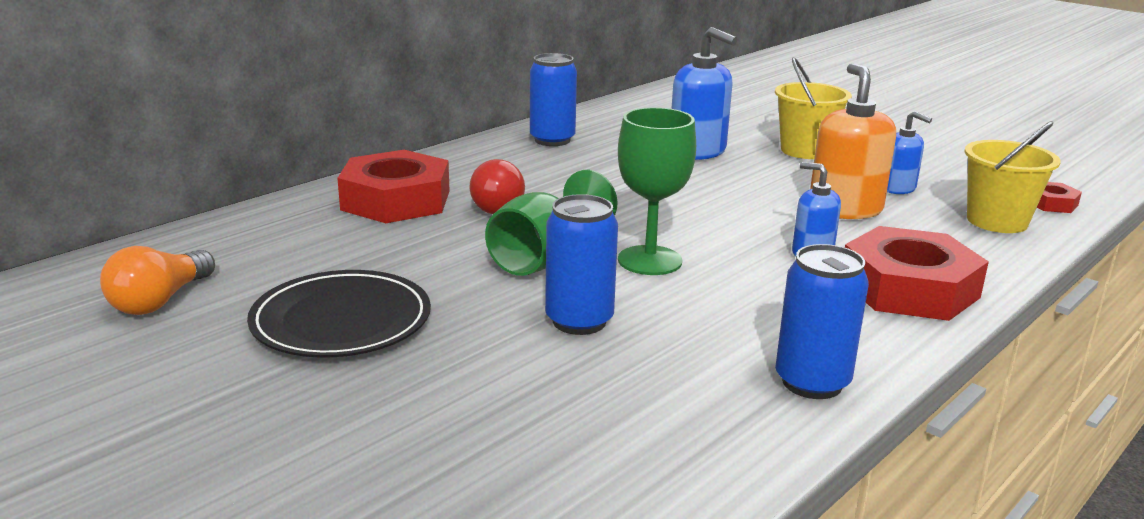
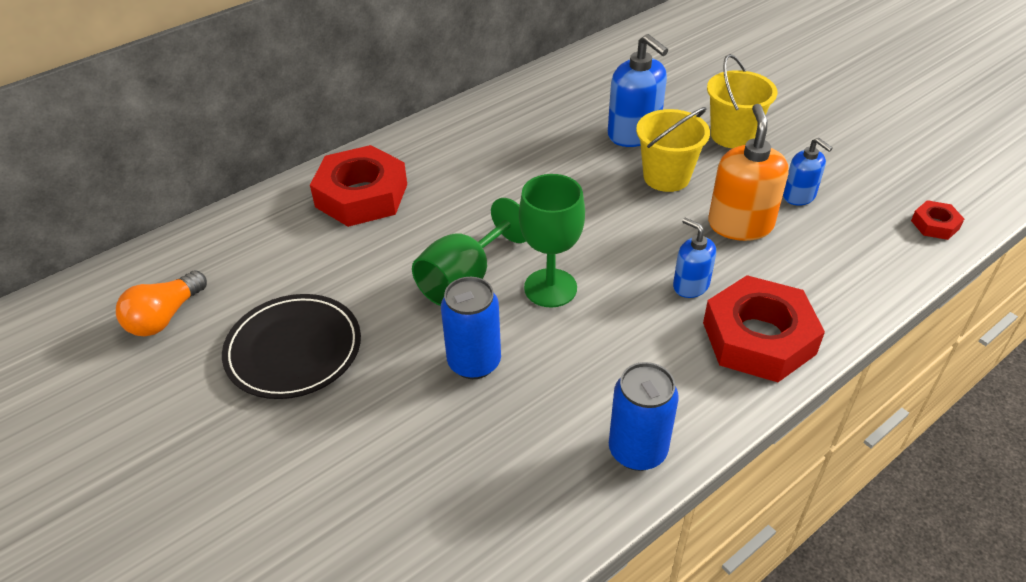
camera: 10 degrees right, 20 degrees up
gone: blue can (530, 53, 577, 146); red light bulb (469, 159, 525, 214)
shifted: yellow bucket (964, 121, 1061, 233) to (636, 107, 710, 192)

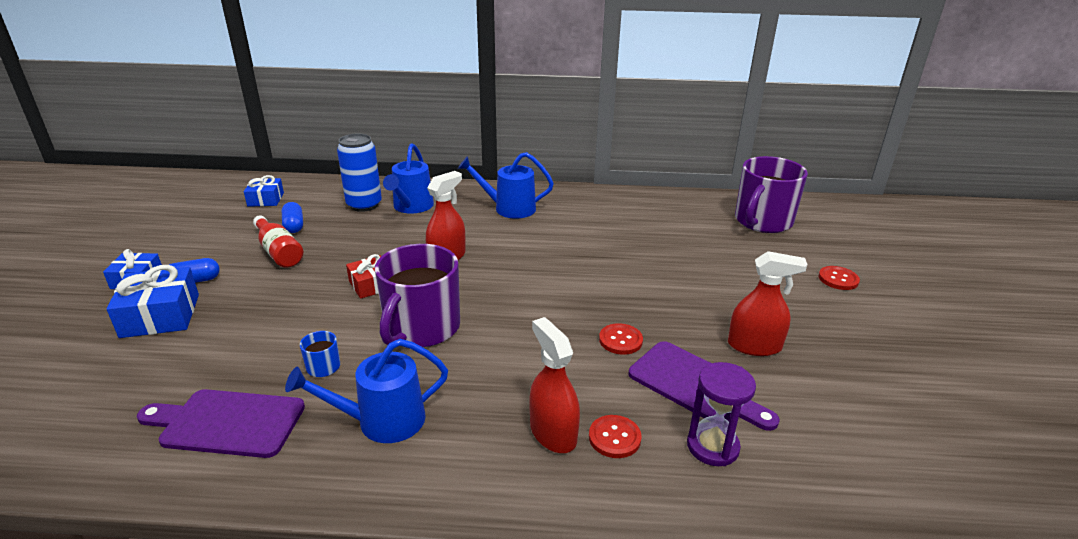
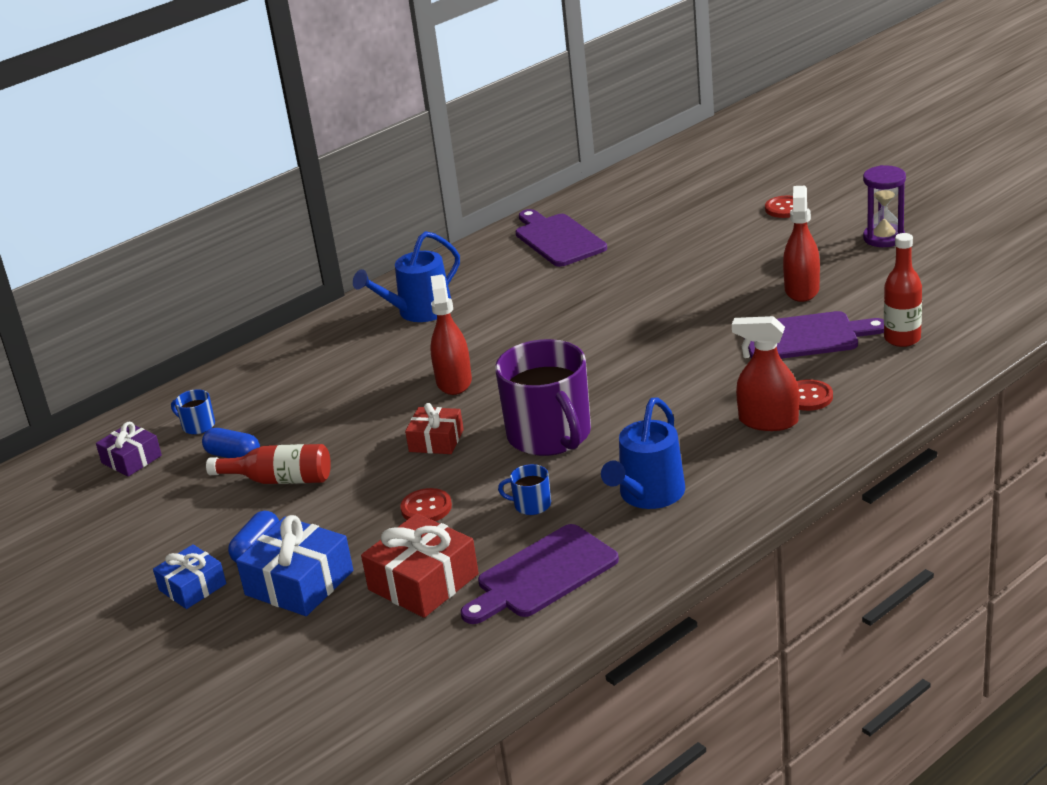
camera: 40 degrees left, 0 degrees up
gone: blue can (337, 133, 382, 212); blue watering can (383, 143, 434, 214); purple mug (735, 156, 808, 233)
new: purple cutting board (516, 209, 607, 267); red bottle (884, 233, 922, 347); blue mug (171, 389, 215, 434); red gift (361, 513, 479, 618)
shifted: red button (599, 323, 643, 355) to (400, 488, 452, 521); purple hourglass (687, 362, 756, 466) to (863, 165, 906, 247)
repainted: blue gift (244, 175, 284, 207) to purple gift (96, 422, 162, 477)
rotated: red spray bottle (728, 251, 808, 356) = (783, 186, 820, 302) 45 degrees counterclockwise

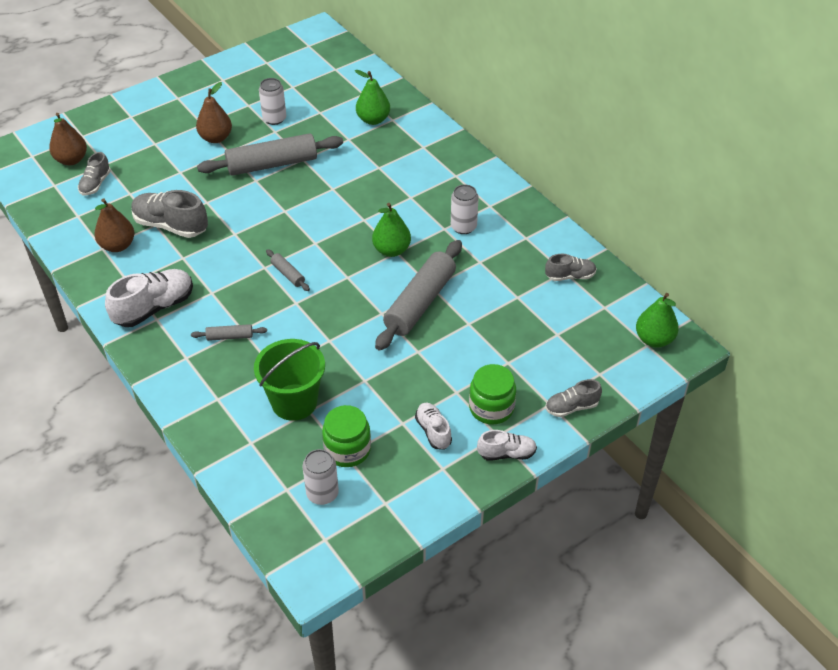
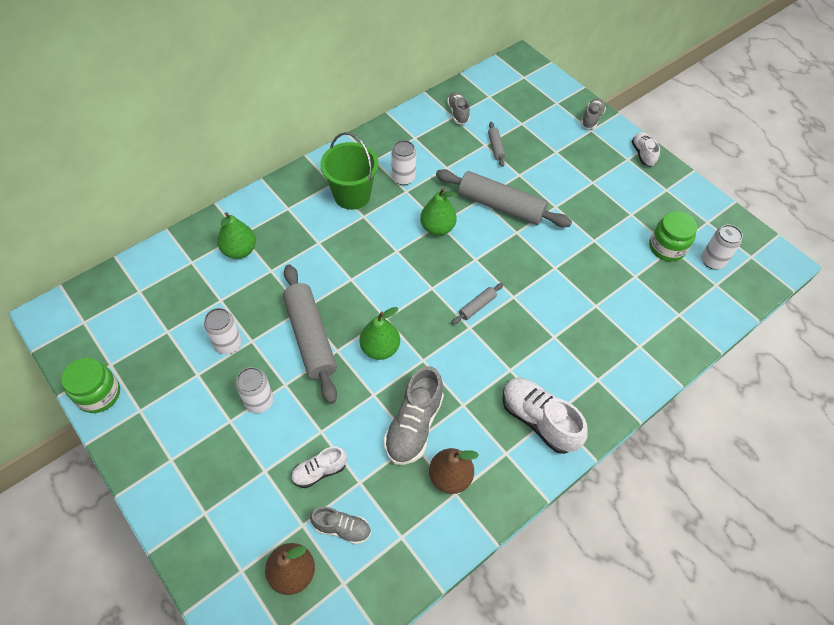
camera: 95 degrees left, 10 degrees up
shifted: green pear (636, 293, 679, 348) to (360, 307, 400, 360); grey rolling pin (191, 324, 267, 341) to (488, 122, 505, 167); green bucket (254, 339, 325, 421) to (320, 132, 379, 210); green jar (469, 364, 516, 425) to (61, 358, 120, 413); white shoe (415, 403, 452, 449) to (291, 446, 347, 488)
swapped: brown pear (196, 82, 232, 143) to white can (236, 367, 274, 413)
rotated: grey shoe (545, 379, 602, 417) = (581, 98, 606, 129) 135 degrees counterclockwise

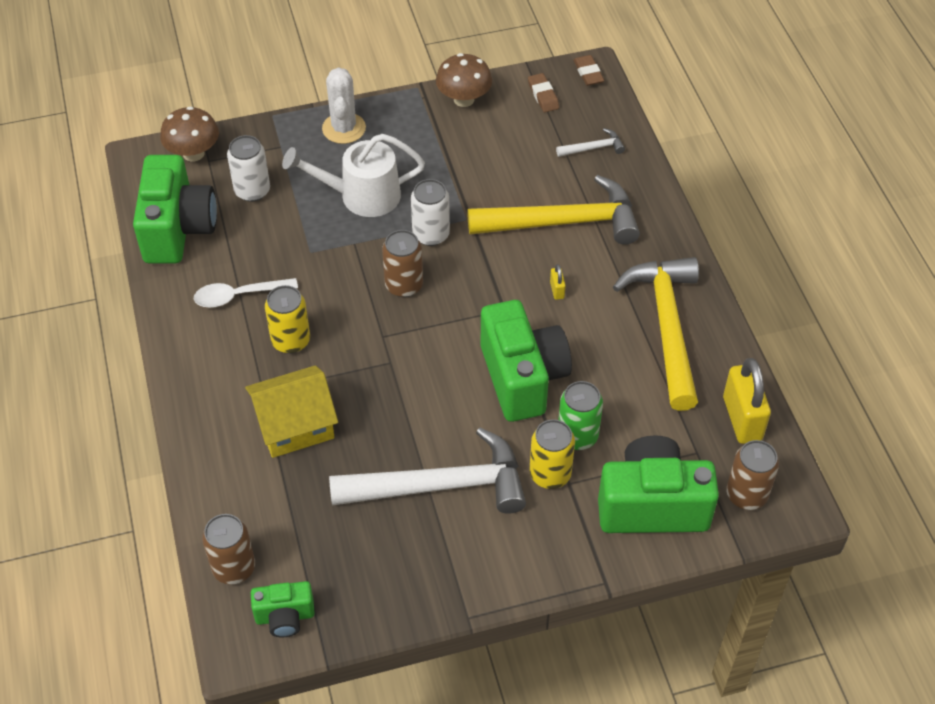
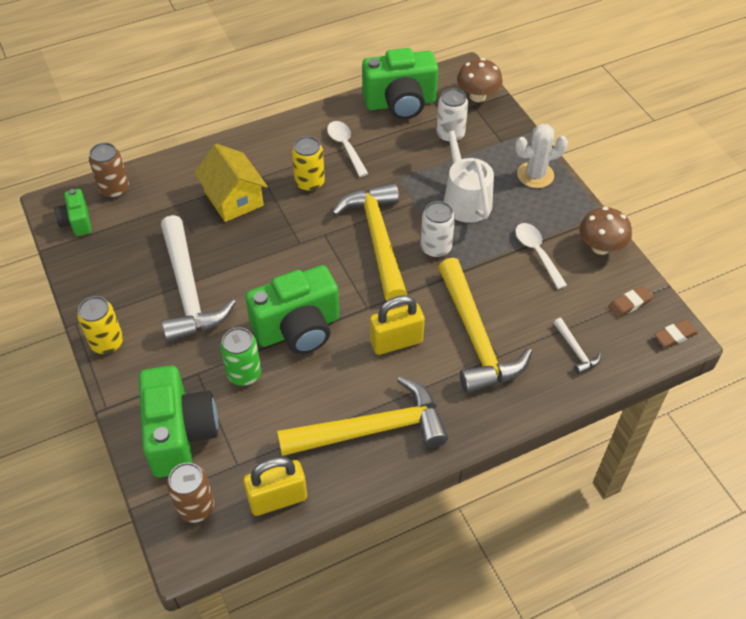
camera: 80 degrees right, 0 degrees up
new: white spoon (515, 223, 567, 289)
shifted: yellow can (529, 419, 575, 489) to (77, 296, 123, 354)
swapped: brown can (382, 230, 423, 297) to yellow hammer (332, 183, 407, 301)
scaled: yellow padlock (550, 264, 566, 300) = (370, 295, 425, 355) x2.31

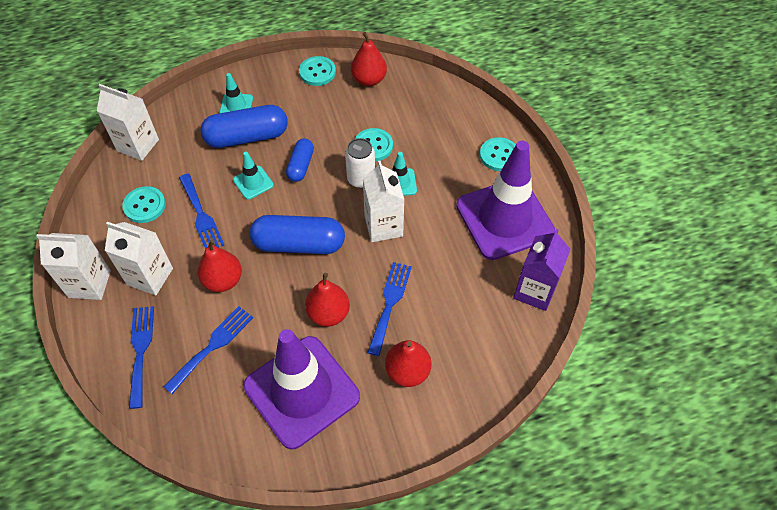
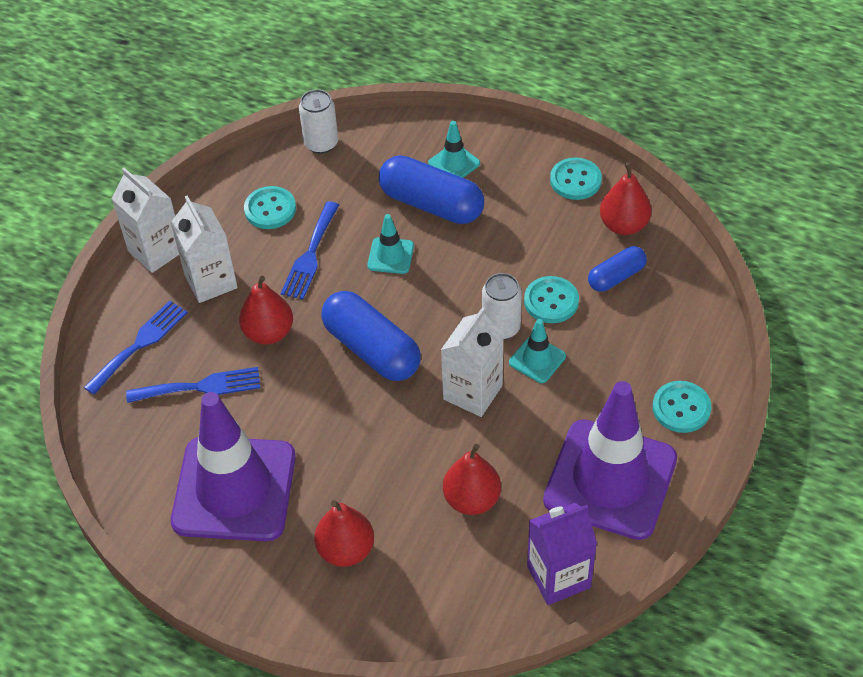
camera: 45 degrees right, 5 degrees down
gone: blue fork (367, 262, 412, 356)
shifted: blue capsule (286, 138, 314, 182) to (588, 246, 647, 292); red pear (305, 273, 350, 327) to (443, 444, 501, 515)
swapped: white carton (97, 84, 159, 161) to white can (299, 89, 338, 154)

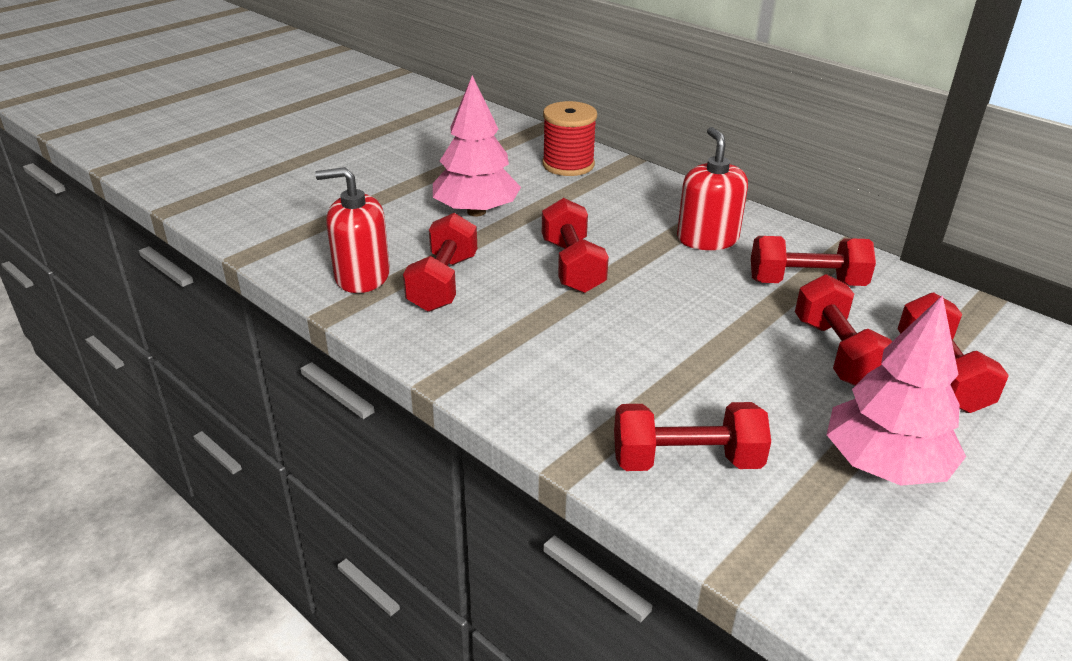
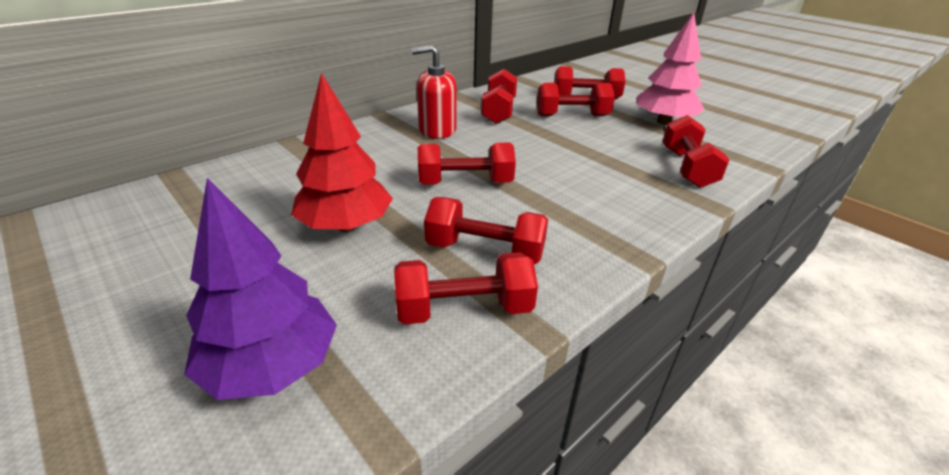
camera: 85 degrees left, 0 degrees up
gone: red spool (542, 101, 597, 176)
new: purple tree (184, 178, 337, 400)
swapped: red soap dispenser (315, 167, 390, 293) to red dumbbell (394, 252, 538, 325)
repainted: pink tree (433, 76, 521, 216) to red tree (291, 73, 393, 232)

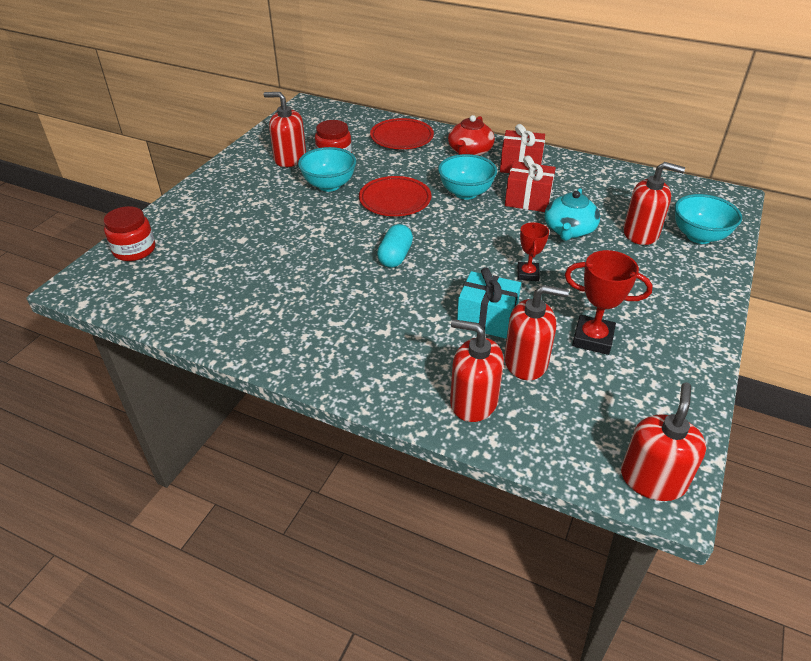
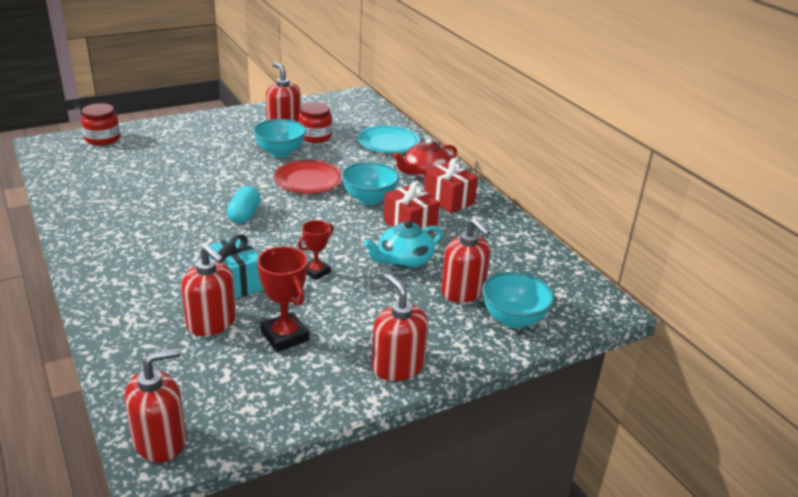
camera: 35 degrees right, 10 degrees down
shifted: red soap dispenser (450, 319, 504, 422) to (372, 275, 428, 381)
repainted: red plate (370, 118, 434, 149) to turquoise plate (358, 125, 420, 153)
rotated: turquoise capsule (377, 224, 413, 268) = (227, 186, 261, 224) 45 degrees counterclockwise

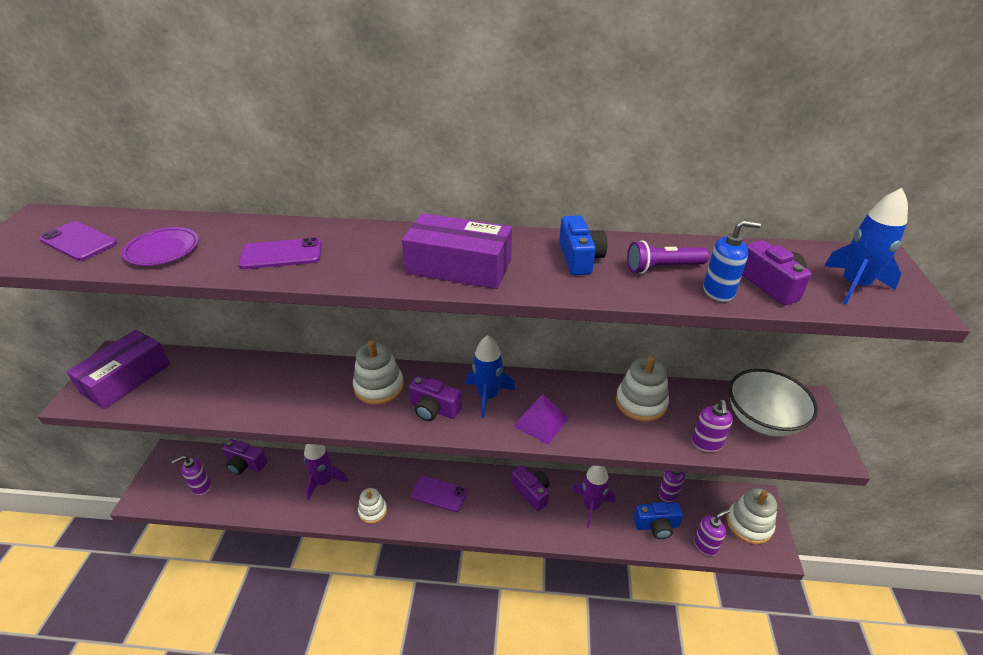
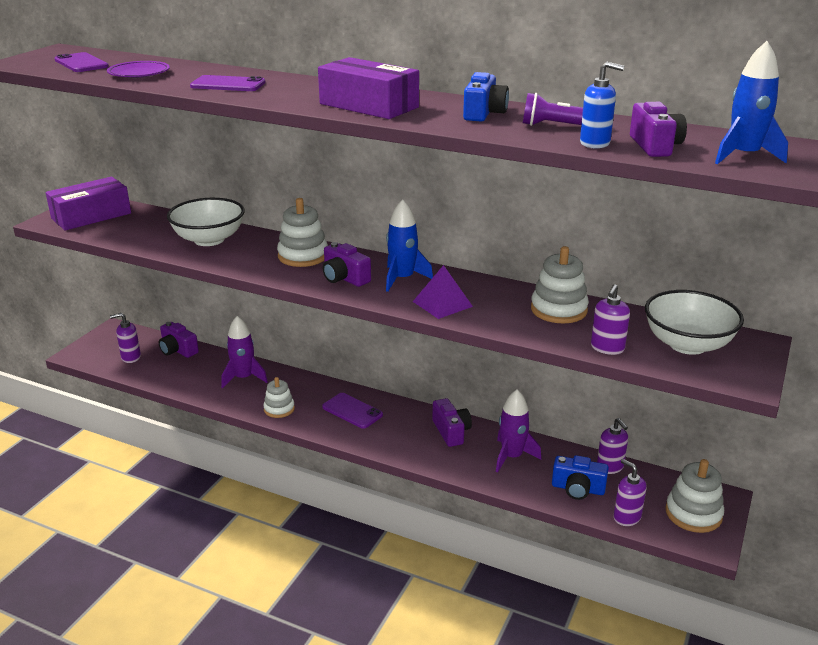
camera: 20 degrees right, 10 degrees down
new: white bowl (167, 198, 245, 246)
rotated: purple soap dispenser (694, 509, 730, 556) = (614, 459, 646, 526) 120 degrees counterclockwise

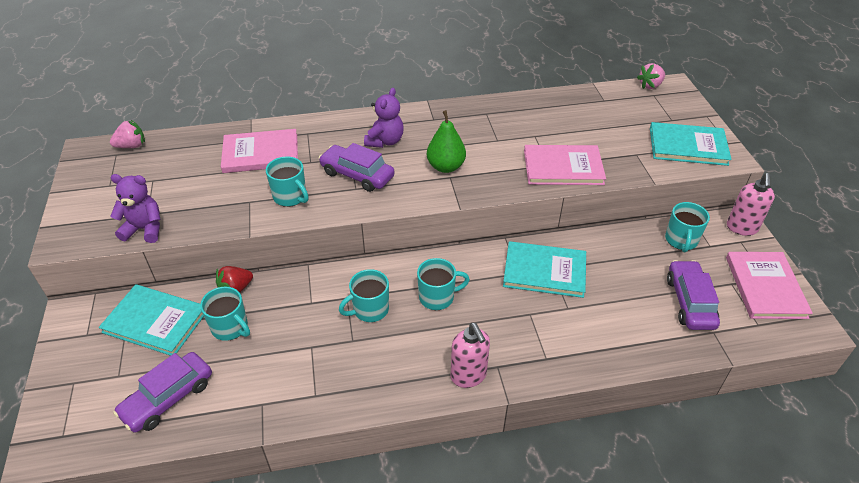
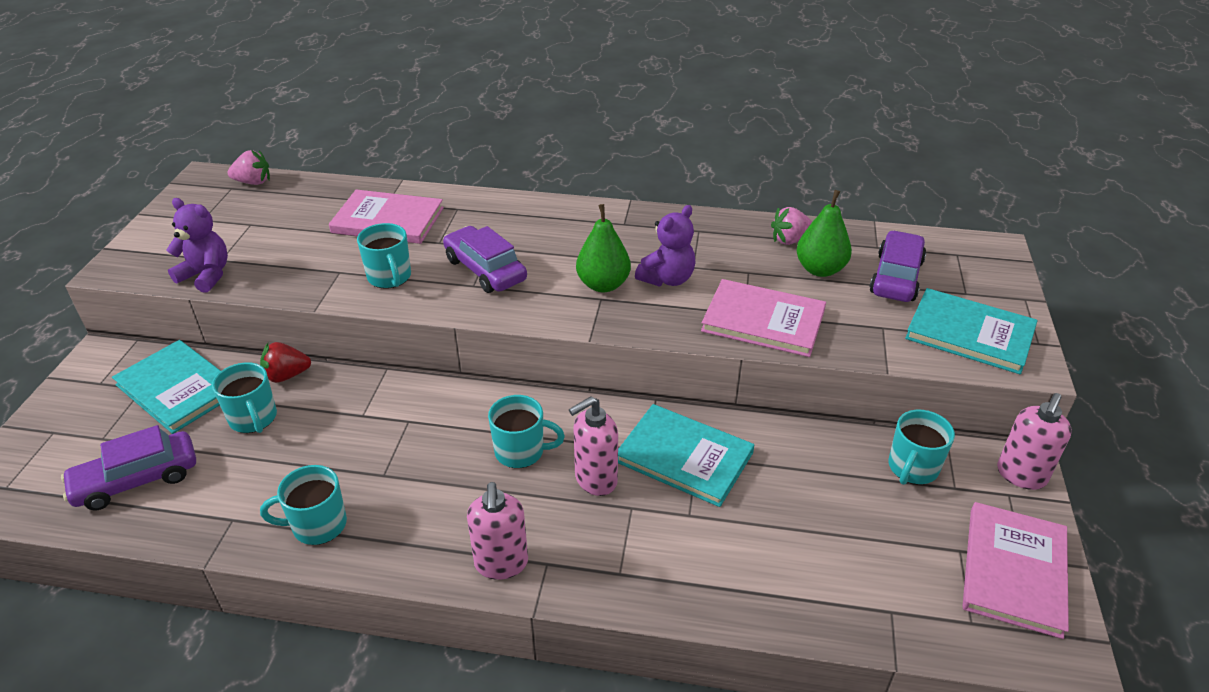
camera: 20 degrees right, 5 degrees down
new: green pear (796, 190, 852, 277); pink soap dispenser (569, 396, 618, 496)
shifted: pink strawberry (637, 63, 665, 89) to (771, 207, 812, 245); purple teddy bear (364, 88, 404, 148) to (635, 205, 695, 287); purple car (667, 260, 720, 330) to (869, 230, 926, 302); turquoise mug (339, 269, 389, 322) to (260, 465, 347, 545)

